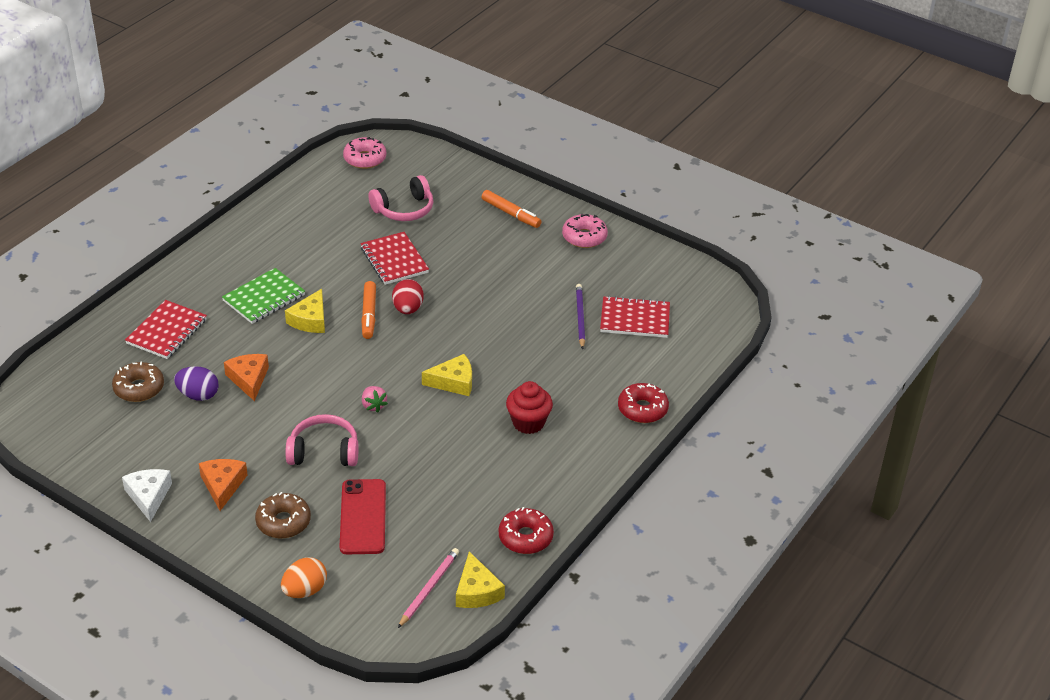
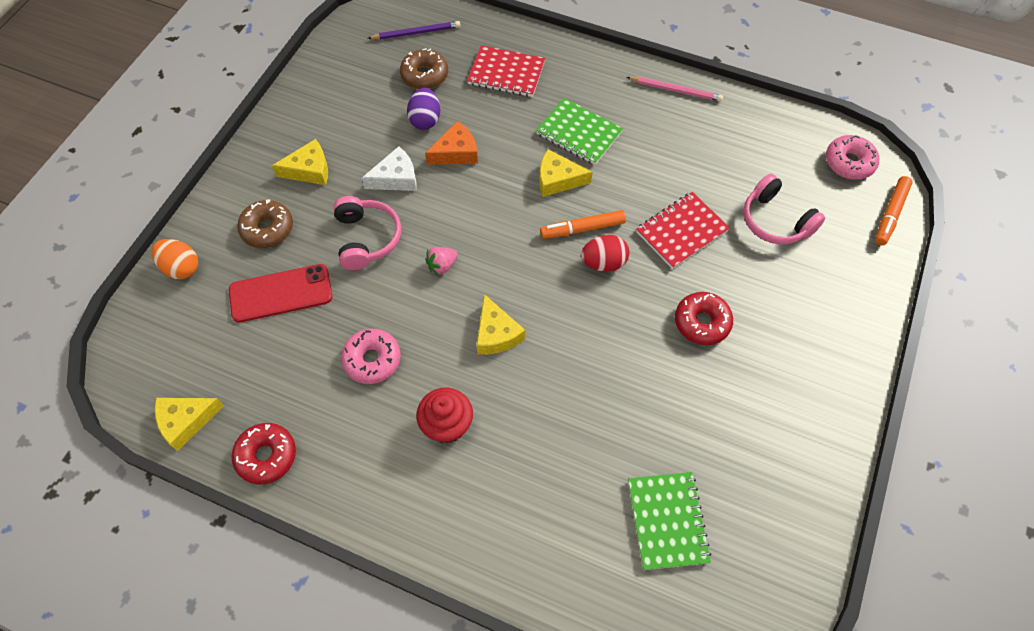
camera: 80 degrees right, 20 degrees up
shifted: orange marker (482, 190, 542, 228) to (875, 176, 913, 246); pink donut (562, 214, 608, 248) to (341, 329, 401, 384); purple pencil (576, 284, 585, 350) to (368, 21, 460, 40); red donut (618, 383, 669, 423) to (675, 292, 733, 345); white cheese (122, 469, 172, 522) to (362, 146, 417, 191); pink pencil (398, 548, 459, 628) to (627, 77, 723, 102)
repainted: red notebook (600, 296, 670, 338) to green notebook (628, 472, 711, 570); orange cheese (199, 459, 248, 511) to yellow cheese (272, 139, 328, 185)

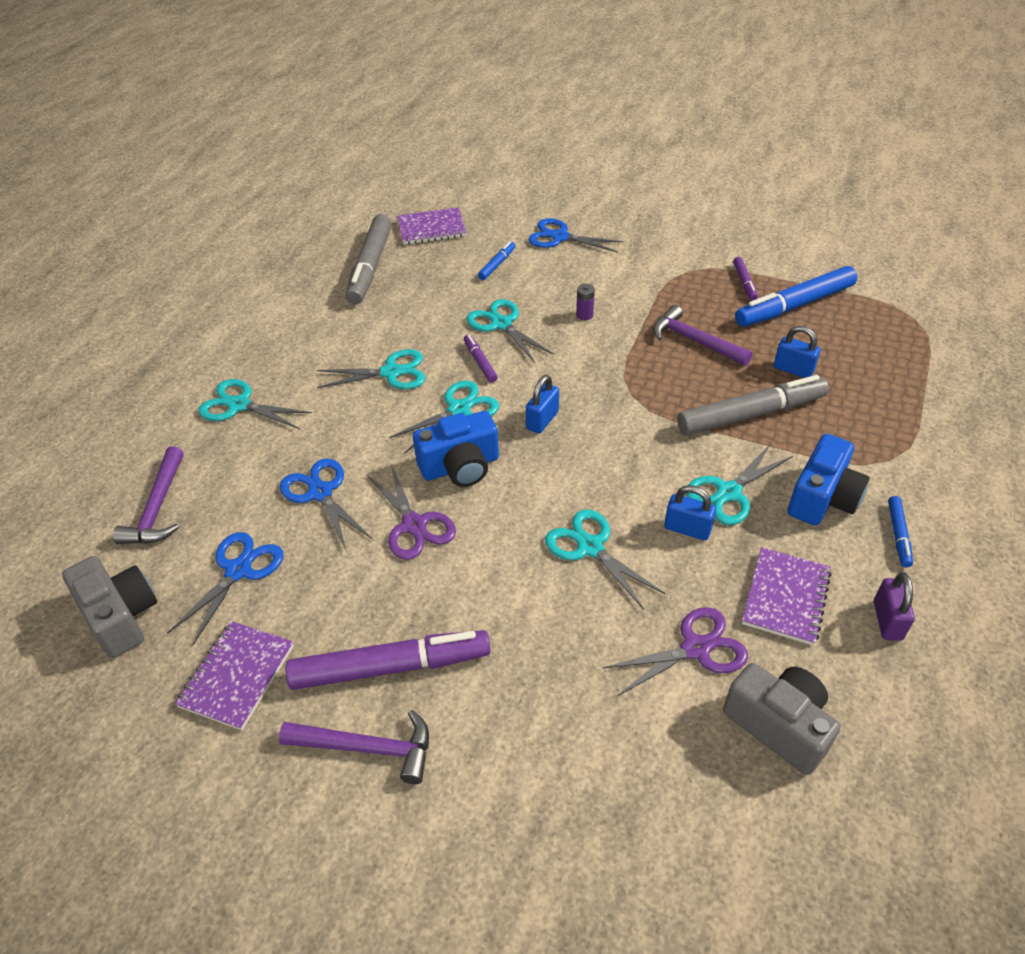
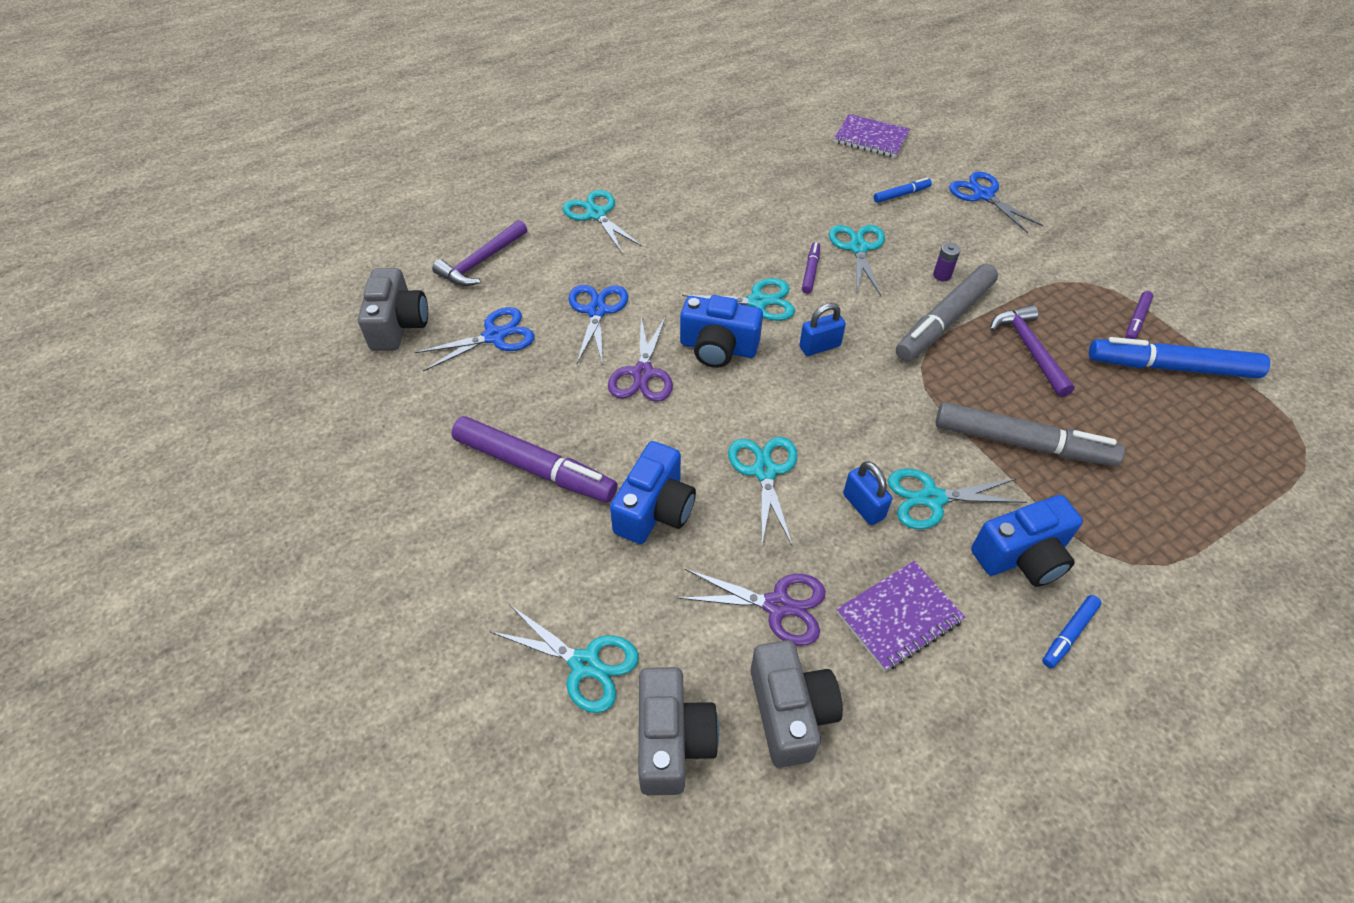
camera: 35 degrees right, 5 degrees up
gone: blue padlock (774, 326, 820, 378); purple padlock (874, 572, 915, 641); purple notebook (175, 621, 294, 730); purple hammer (279, 710, 429, 784)
new: blue camera (610, 441, 696, 544); grey camera (638, 667, 719, 795)
shifted: grey marker (345, 214, 392, 305) to (896, 264, 998, 361); turquoise scissors (317, 349, 425, 389) to (490, 604, 639, 713)

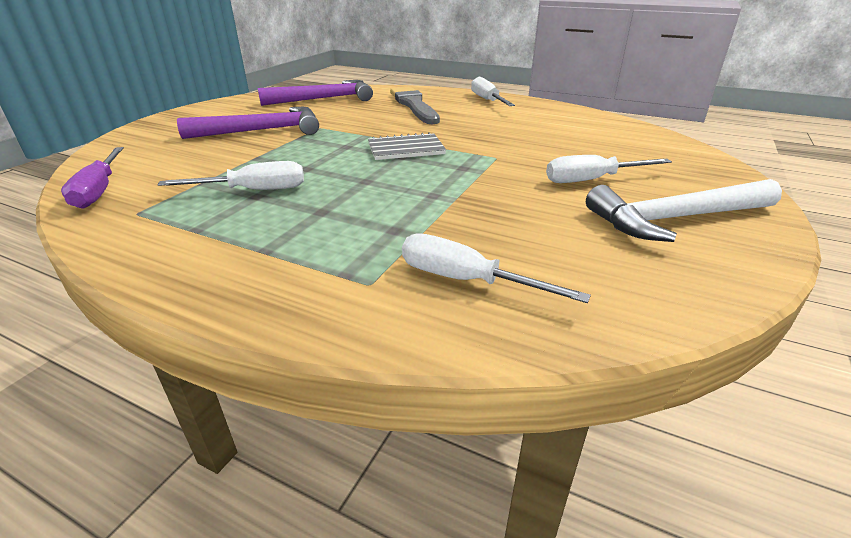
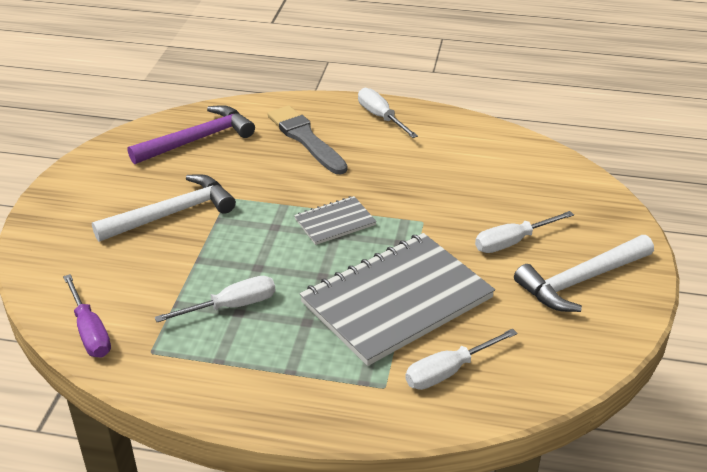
camera: 15 degrees left, 5 degrees up
new: grey notebook (300, 233, 495, 366)
repainted: purple hammer (177, 107, 319, 139) to white hammer (92, 174, 236, 242)
rotated: white screwdriver (402, 233, 591, 303) = (405, 328, 518, 390) 45 degrees counterclockwise

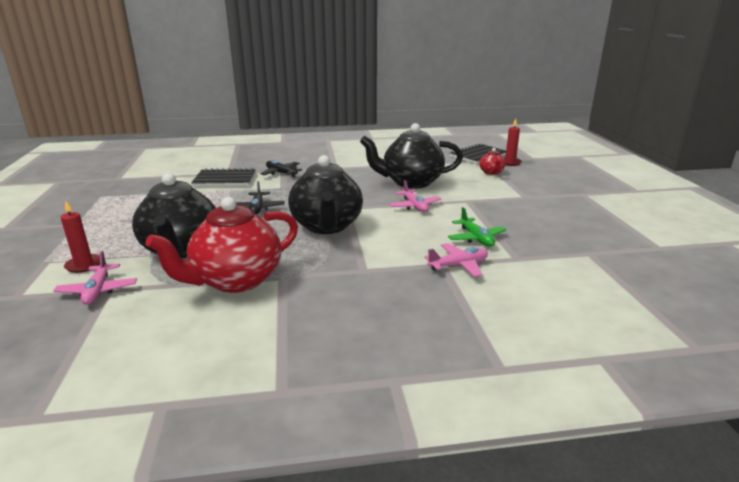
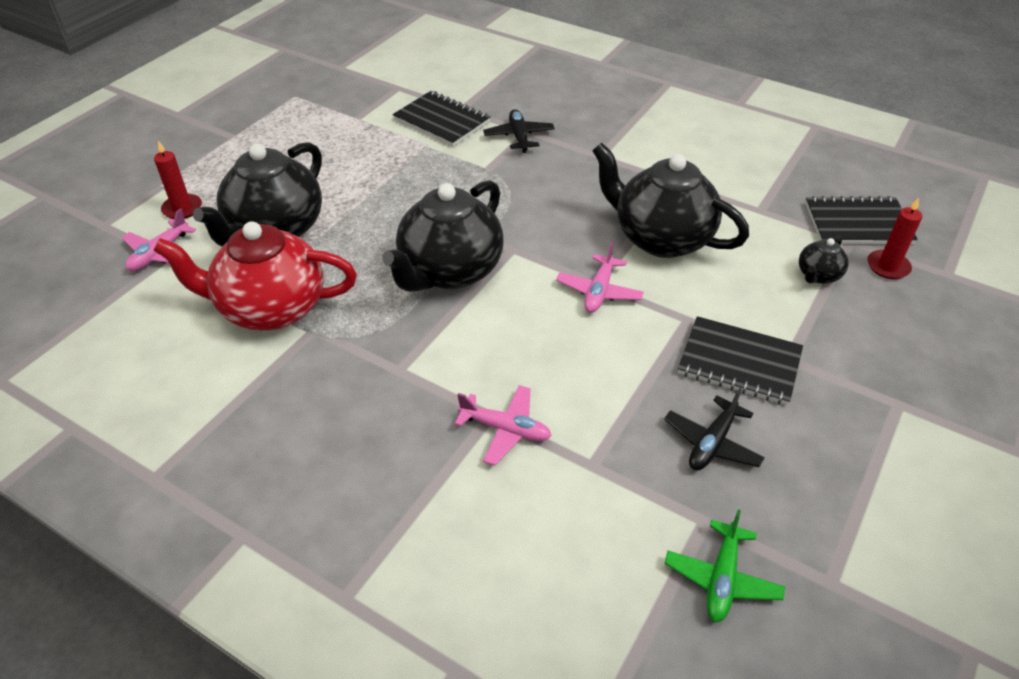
camera: 40 degrees right, 20 degrees up
new: black notebook (678, 316, 803, 405)
shifted: black plane (236, 181, 285, 215) to (664, 388, 765, 471); green plane (448, 207, 507, 247) to (664, 509, 785, 622)
repainted: red teapot (479, 148, 506, 175) to black teapot (799, 236, 849, 284)

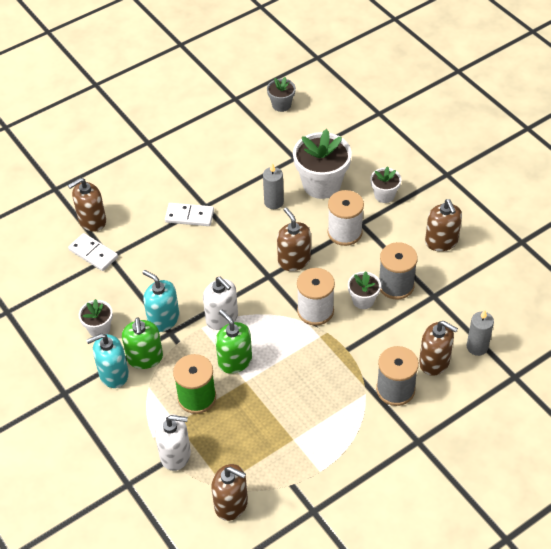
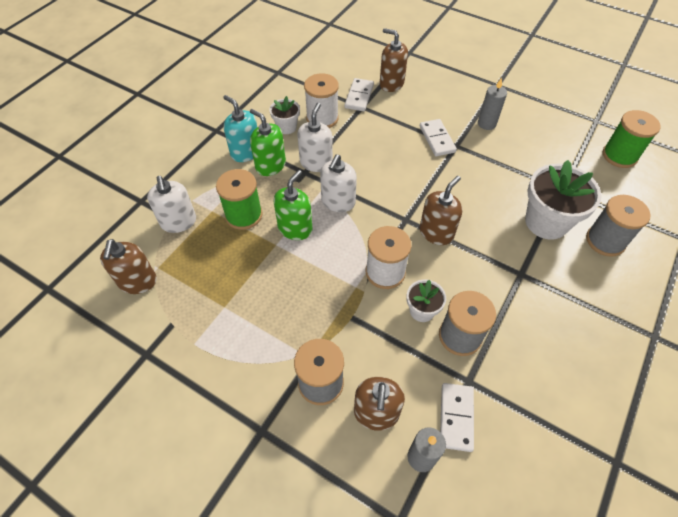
camera: 65 degrees right, 5 degrees up
gone: white flower pot (370, 166, 401, 203); brown soap dispenser (425, 199, 462, 251)
new: grey spool (586, 195, 651, 257); white domino (440, 383, 474, 452)
shifted: grey candle (263, 163, 284, 209) to (478, 78, 507, 130); white spool (327, 190, 364, 246) to (304, 73, 339, 128)
swapped: grey flower pot (267, 77, 296, 112) to green spool (603, 110, 661, 168)
repainted: turquoise soap dispenser (142, 270, 179, 332) to white soap dispenser (297, 103, 333, 172)
rotated: green soap dispenser (122, 318, 163, 369) = (250, 109, 286, 176) 75 degrees clockwise

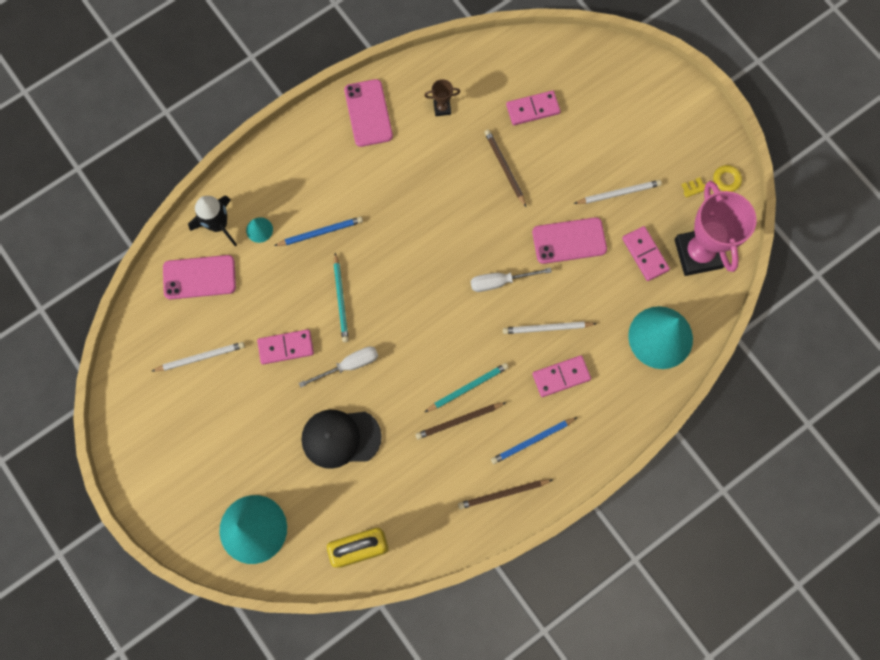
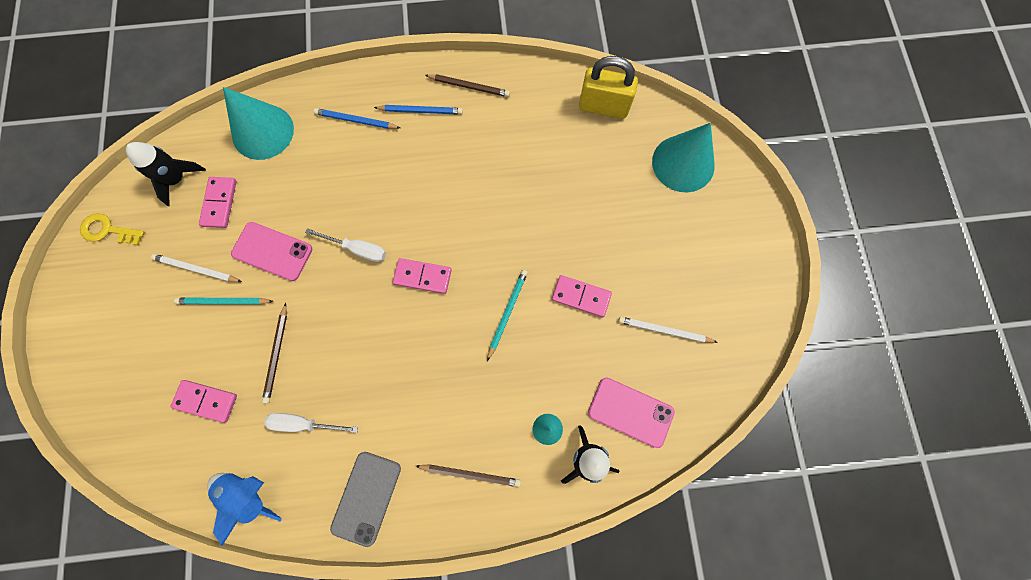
camera: 150 degrees left, 0 degrees up
gone: brown trophy (424, 79, 460, 116); white pencil (503, 322, 597, 334); black cap (301, 410, 382, 469)
new: blue rocket (207, 473, 282, 546)
shifted: blue pencil (274, 217, 363, 246) to (313, 108, 400, 129); white screwdriver (299, 346, 378, 387) to (264, 413, 358, 433); pink domino (532, 355, 591, 397) to (393, 258, 452, 294); turquoise pencil (425, 363, 509, 412) to (174, 297, 273, 305); brown pencil (415, 402, 506, 440) to (416, 465, 521, 487)
swapped: pink trophy (674, 181, 757, 276) to black rocket (126, 142, 206, 206)
repainted: pink phone (344, 79, 393, 147) to grey phone (330, 452, 401, 547)

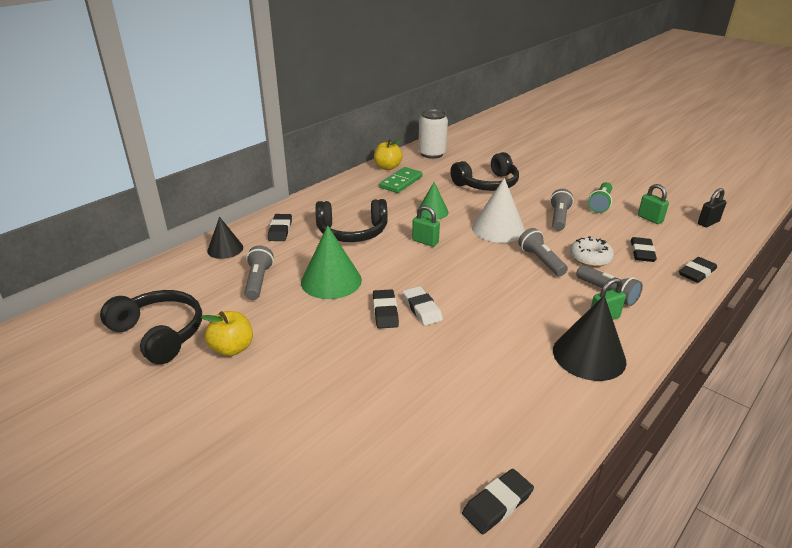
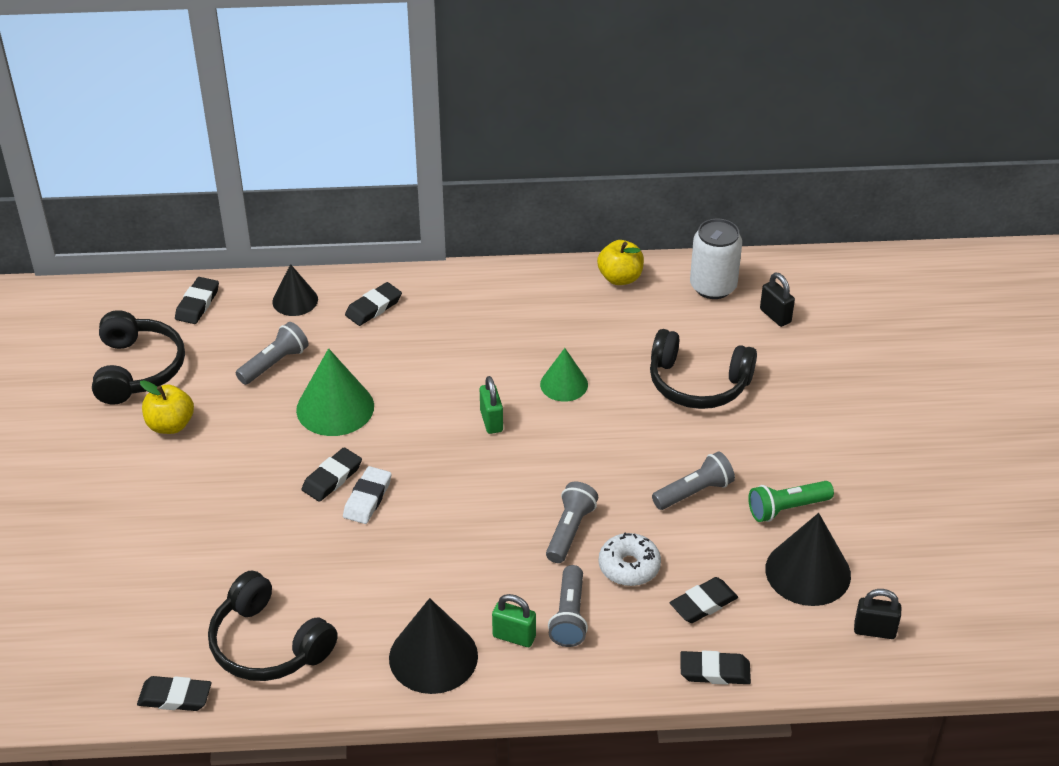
camera: 45 degrees right, 10 degrees up
gone: green domino (379, 167, 423, 193); white cone (472, 178, 525, 243)
new: black padlock (760, 273, 795, 327); black eraser (175, 277, 219, 324)
shifted: black headphones (315, 199, 388, 242) to (208, 570, 338, 681)
swapped: green padlock (638, 184, 669, 224) to black cone (765, 513, 851, 606)

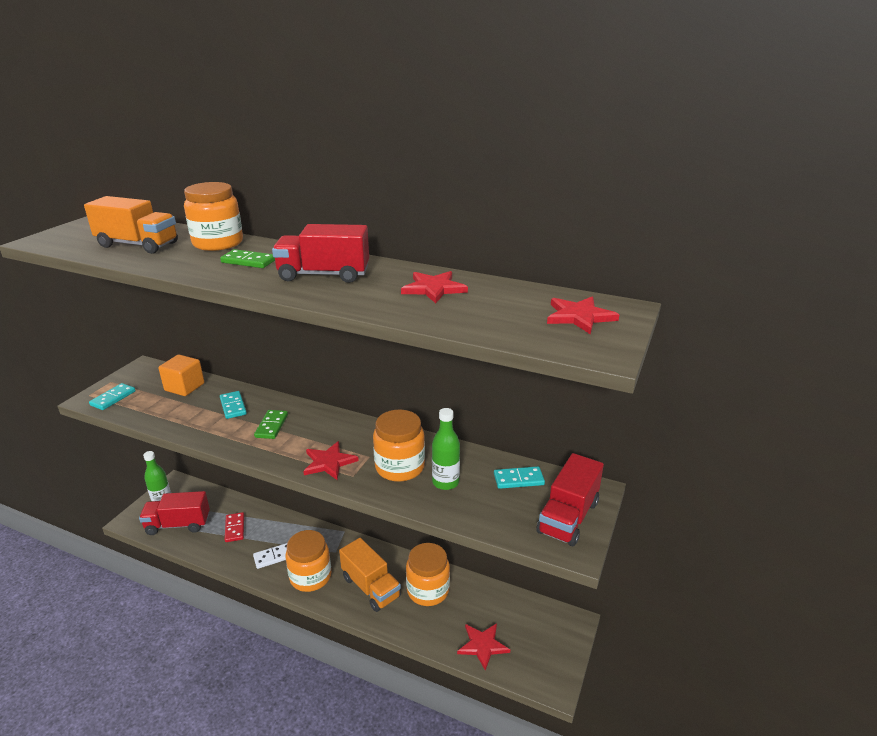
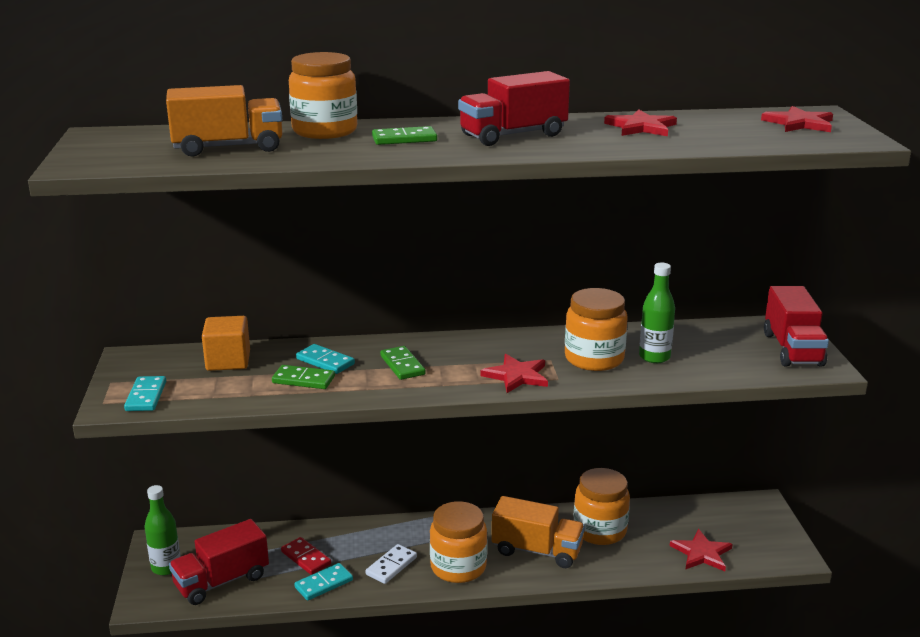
camera: 30 degrees left, 5 degrees down
new: green domino (272, 365, 335, 389)
shifted: turquoise domino (494, 466, 545, 489) to (294, 563, 353, 601)

